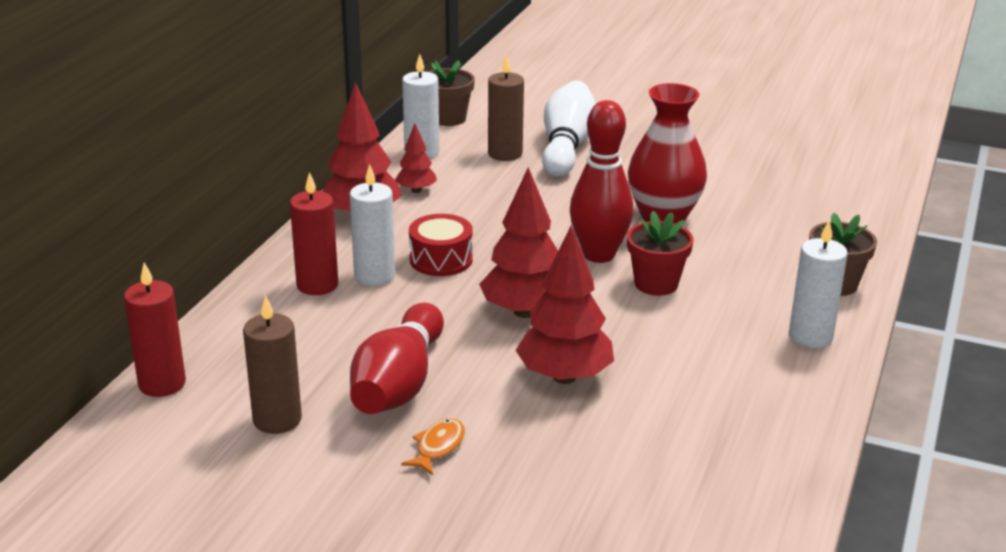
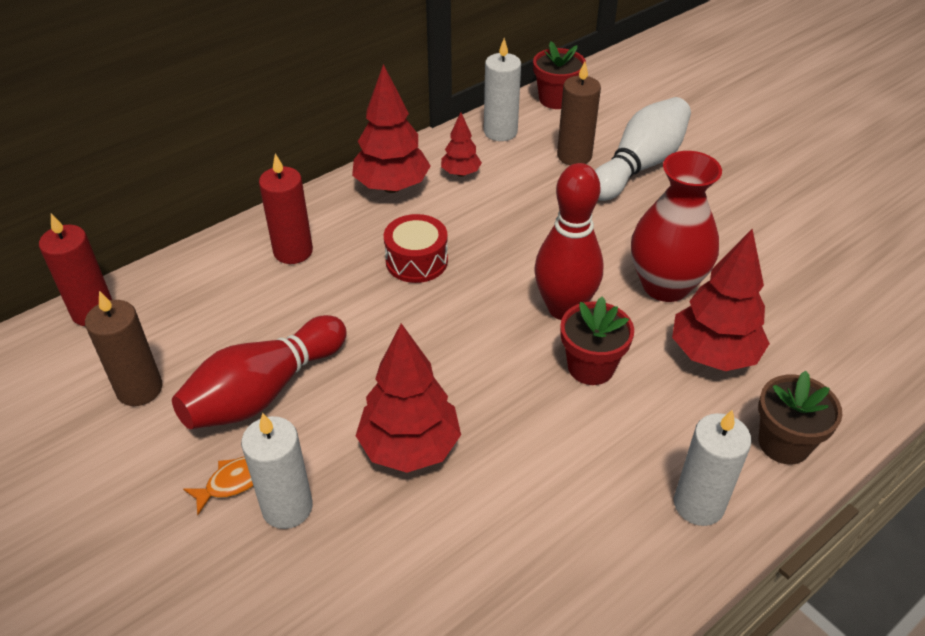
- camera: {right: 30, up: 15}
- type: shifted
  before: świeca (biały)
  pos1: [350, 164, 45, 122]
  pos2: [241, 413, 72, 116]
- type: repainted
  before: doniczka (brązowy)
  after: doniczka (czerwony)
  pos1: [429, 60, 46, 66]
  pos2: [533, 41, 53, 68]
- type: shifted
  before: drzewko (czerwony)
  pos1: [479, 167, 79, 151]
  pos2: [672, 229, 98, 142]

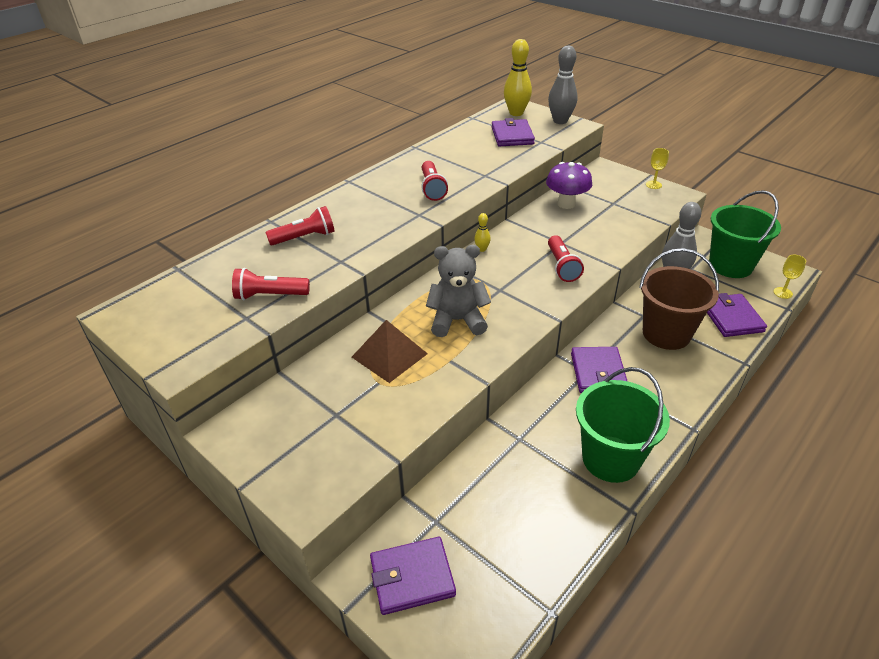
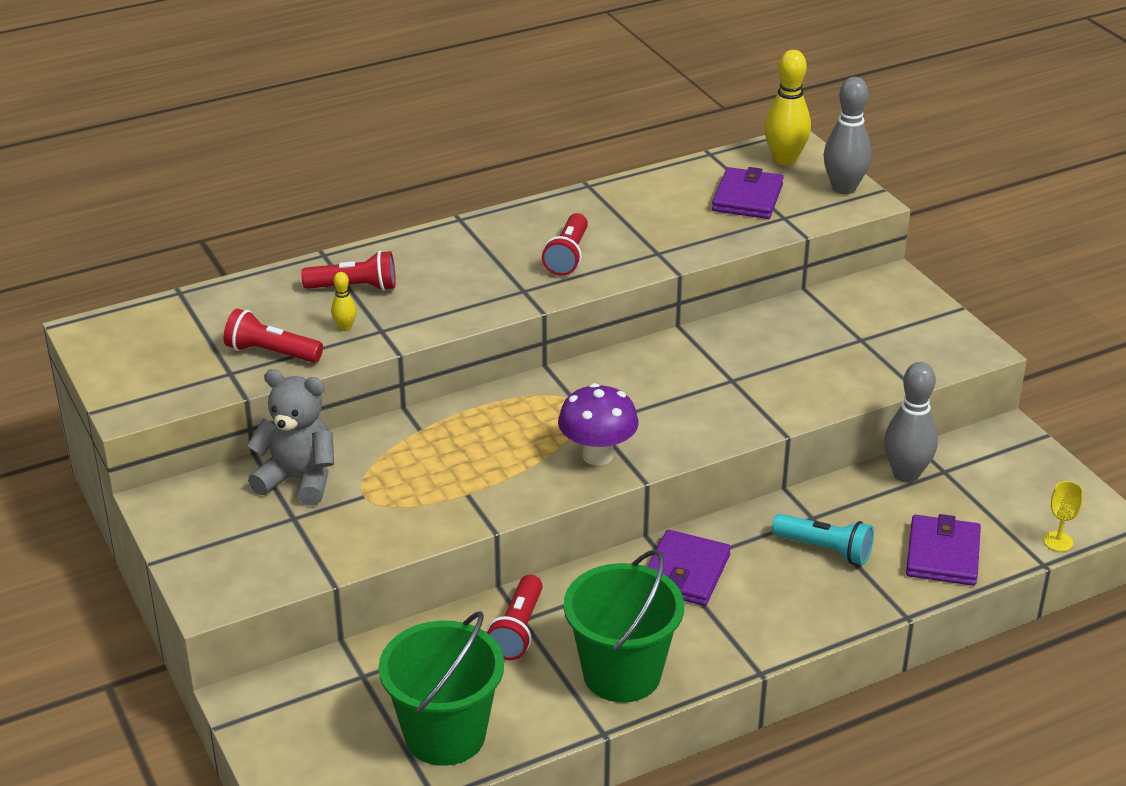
- camera: {right: 20, up: -5}
- type: shifted
  before: miś (szary)
  pos1: [426, 245, 65, 92]
  pos2: [247, 369, 87, 136]
- type: shifted
  before: kręgiel (żółty)
  pos1: [474, 213, 17, 39]
  pos2: [331, 272, 25, 59]
- type: shifted
  before: wiadro (zielony)
  pos1: [709, 190, 72, 88]
  pos2: [379, 611, 125, 155]
- type: shifted
  before: latarka (czerwony)
  pos1: [548, 235, 36, 47]
  pos2: [487, 575, 56, 85]
- type: shifted
  before: grzyb (fioletowy)
  pos1: [546, 162, 46, 47]
  pos2: [558, 383, 81, 82]
- type: swapped
  before: wiadro (brązowy)
  after: latarka (turkusowy)
  pos1: [639, 248, 80, 102]
  pos2: [772, 514, 102, 51]
- type: gone
  before: piramida (brązowy)
  pos1: [352, 320, 76, 63]
- type: gone
  before: portfel (fioletowy)
  pos1: [370, 537, 86, 78]
- type: gone
  before: kielich (żółty)
  pos1: [646, 148, 23, 41]

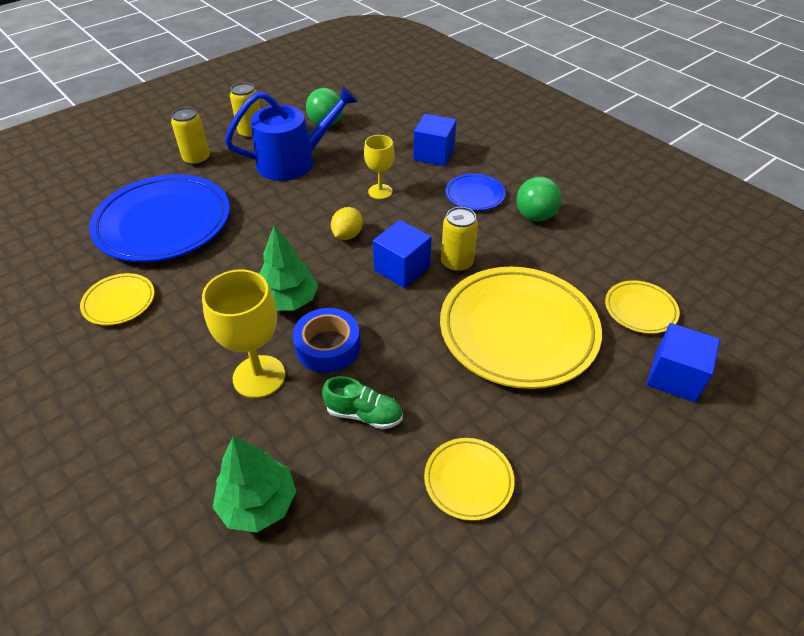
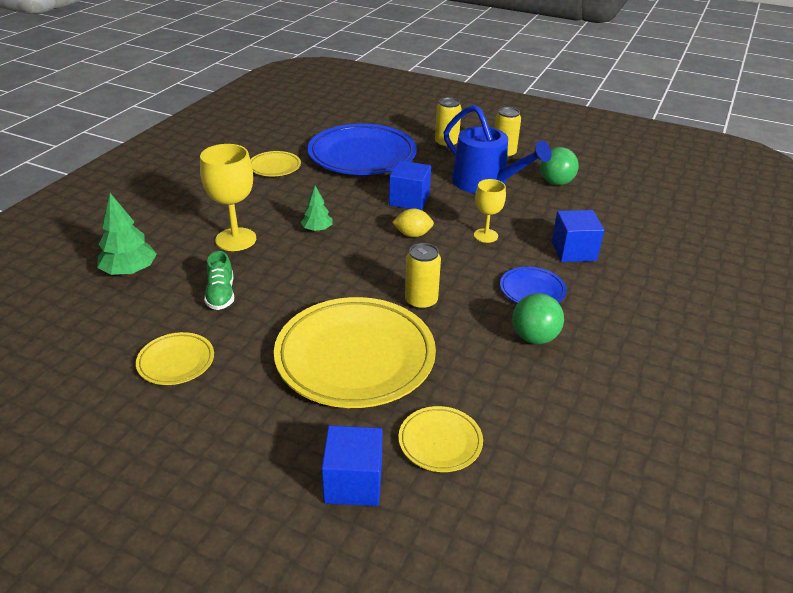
- camera: {right: 65, up: -10}
- type: scaled
  before: drzewko (zielony)
  pos1: [259, 225, 59, 86]
  pos2: [301, 186, 31, 46]
  scale: 0.62
- type: shifted
  before: sześcian (niebieski)
  pos1: [373, 220, 59, 68]
  pos2: [389, 161, 42, 49]
- type: gone
  before: taśma klejąca (niebieski)
  pos1: [293, 308, 67, 65]

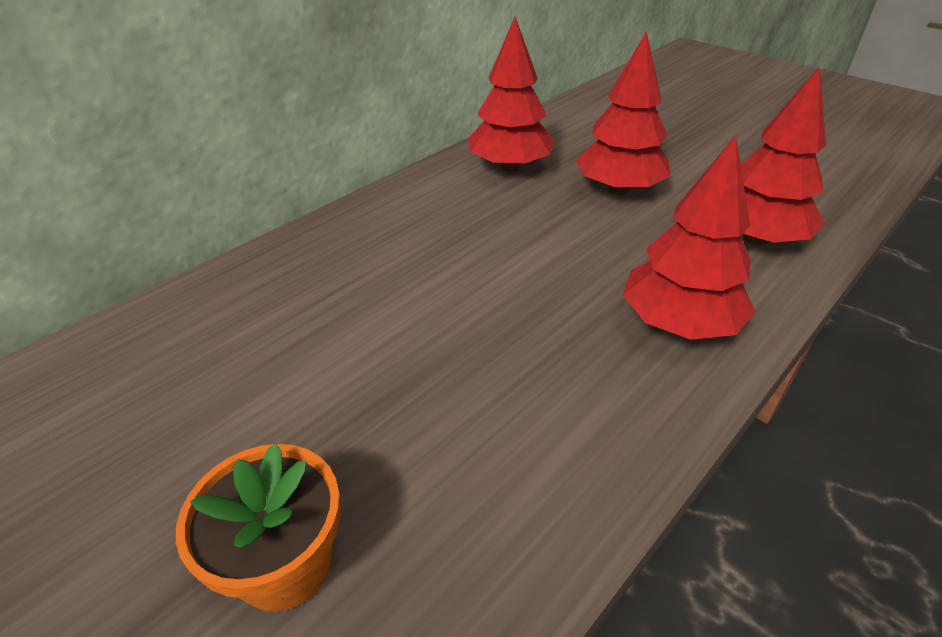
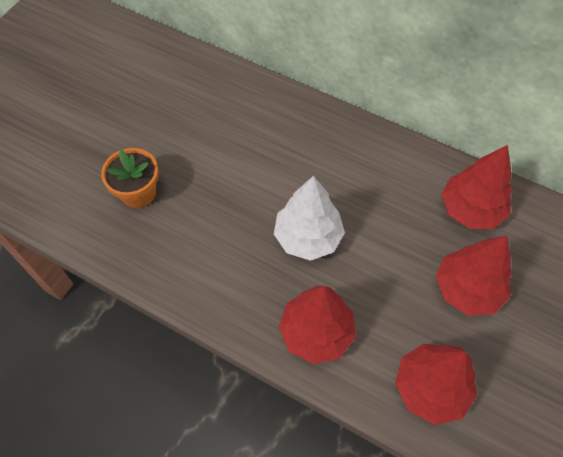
- camera: {right: 75, up: 20}
- type: new
  after: drzewko (biały)
  pos2: [274, 176, 71, 85]

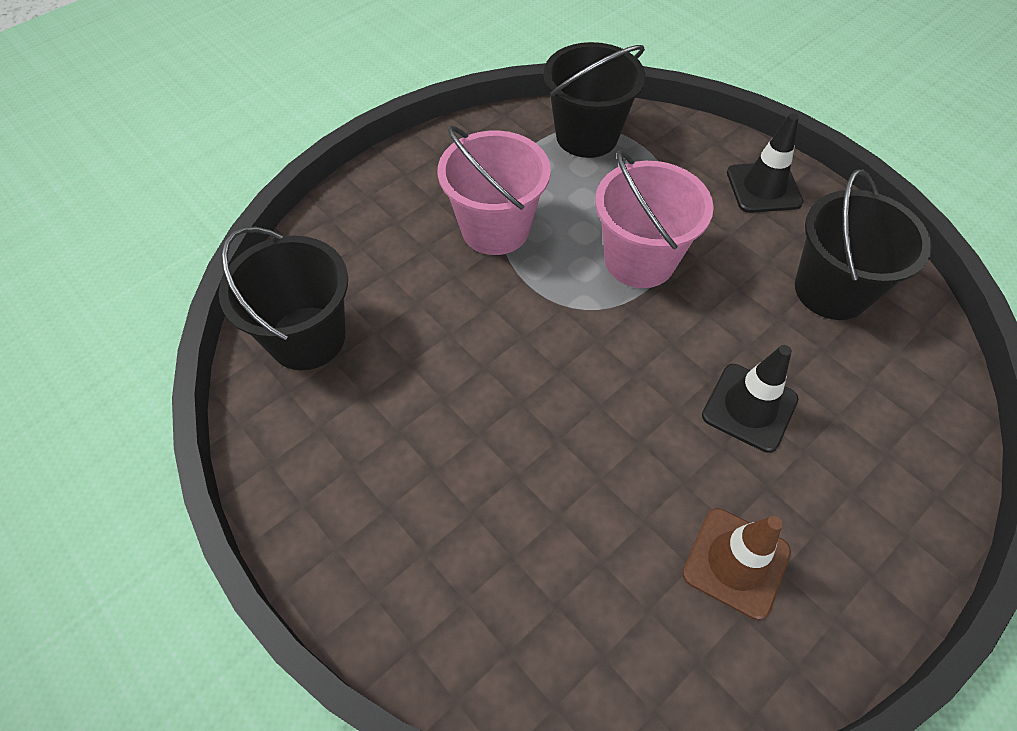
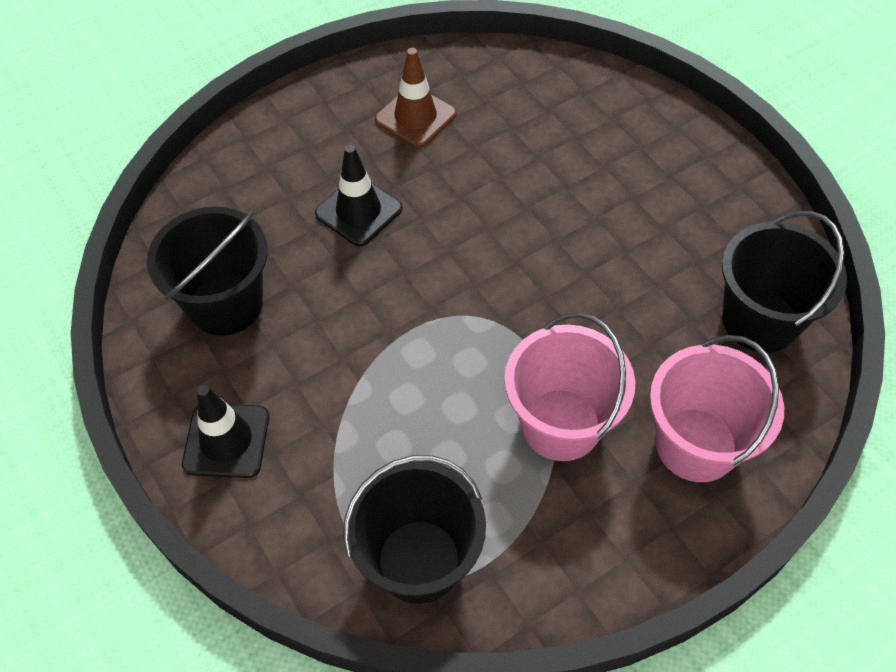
- camera: {right: -170, up: 0}
- type: shifted
  before: wiadro (różowy)
  pos1: [595, 150, 119, 138]
  pos2: [650, 335, 134, 147]

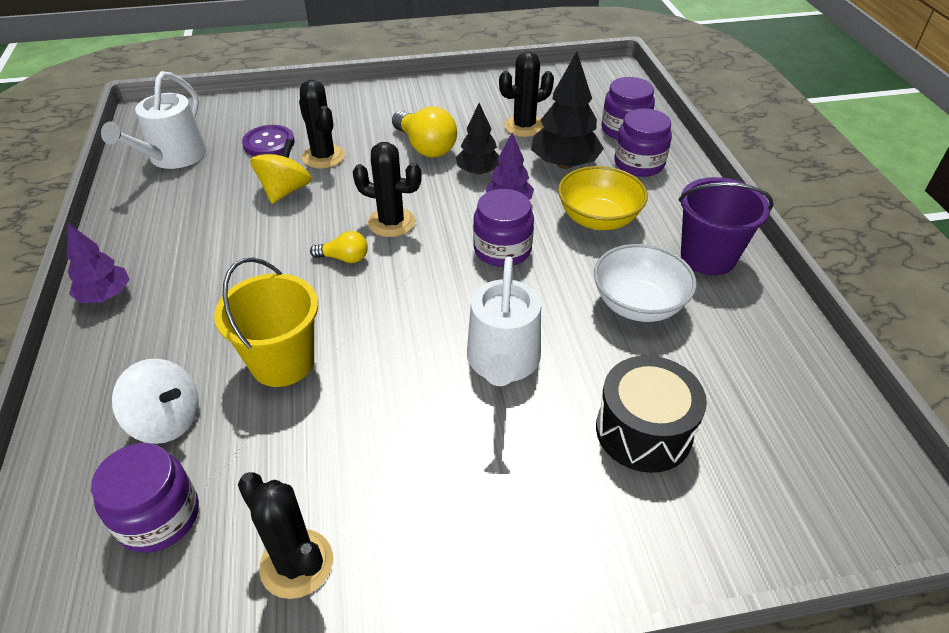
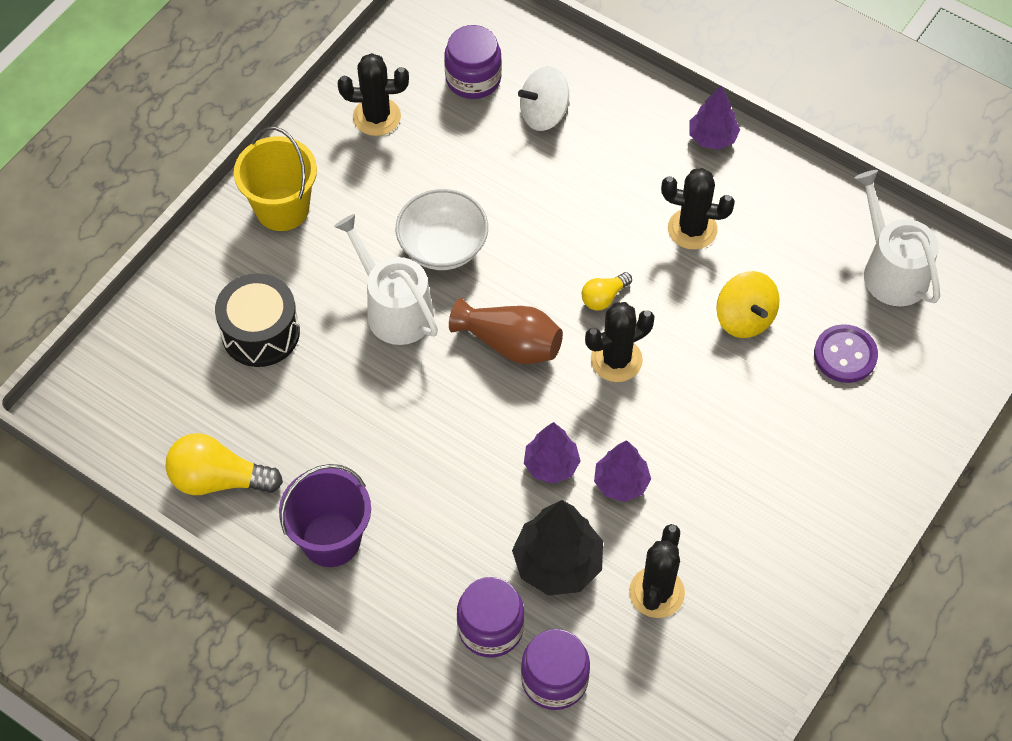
- camera: {right: 135, up: 15}
- type: shifted
  before: żarówka (żółty)
  pos1: [392, 107, 65, 50]
  pos2: [165, 433, 118, 62]
- type: shifted
  before: wiadro (żółty)
  pos1: [214, 258, 104, 129]
  pos2: [234, 127, 83, 104]
- type: shifted
  before: miska (biały)
  pos1: [594, 244, 103, 78]
  pos2: [396, 189, 92, 81]
- type: new
  after: wazon (brązowy)
  pos2: [449, 298, 114, 67]
- type: repainted
  before: drzewko (czarny)
  after: drzewko (fioletowy)
  pos1: [456, 103, 43, 72]
  pos2: [594, 440, 57, 62]
- type: shifted
  before: kaktus (czarny)
  pos1: [299, 80, 46, 89]
  pos2: [661, 168, 74, 82]
- type: gone
  before: słoik (fioletowy)
  pos1: [473, 189, 61, 78]
- type: gone
  before: miska (żółty)
  pos1: [558, 166, 90, 64]

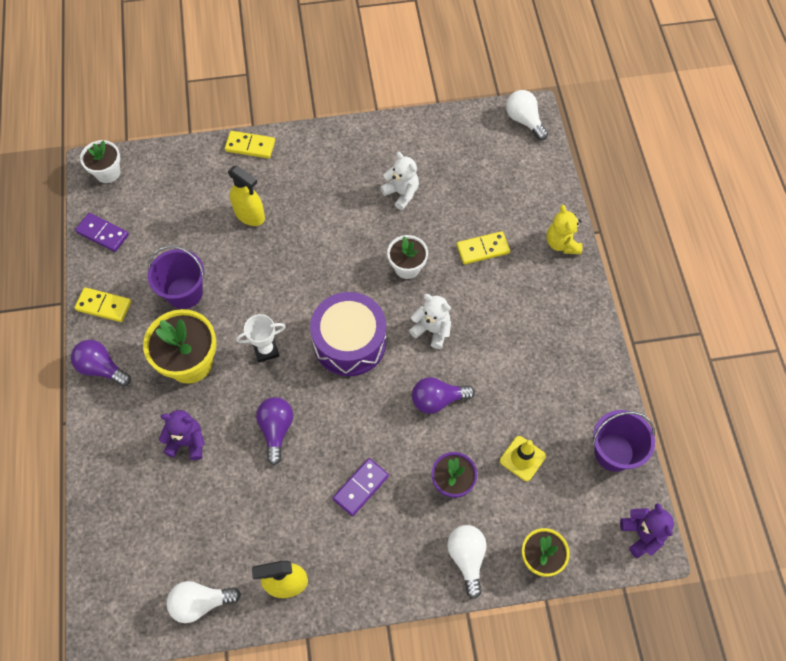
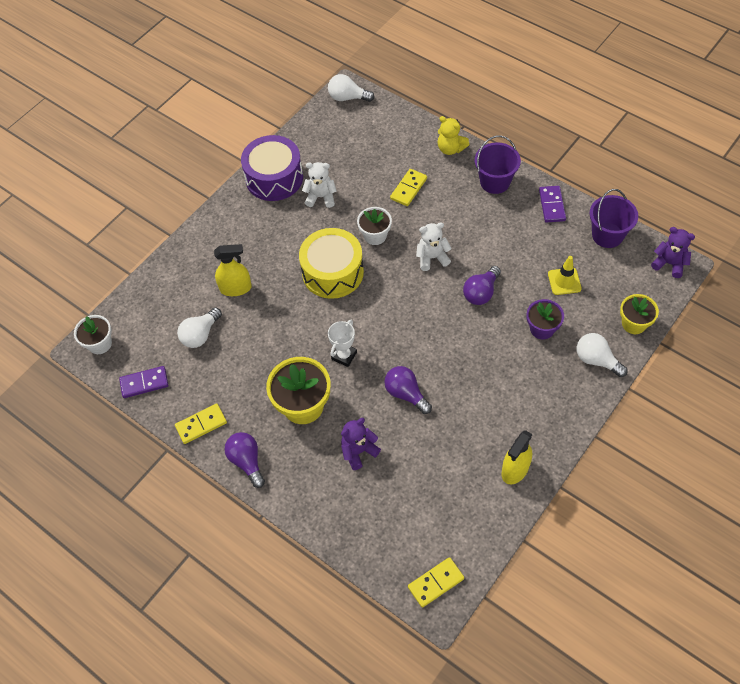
- camera: {right: -40, up: -5}
- type: shifted
  before: żarówka (biały)
  pos1: [167, 581, 74, 42]
  pos2: [177, 307, 45, 41]
- type: rotated
  before: żarówka (fioletowy)
  pos1: [71, 340, 60, 47]
  pos2: [224, 432, 41, 56]
  turn: 75
- type: shifted
  before: bęben (fioletowy)
  pos1: [310, 292, 76, 84]
  pos2: [241, 135, 62, 66]
- type: new
  after: bęben (żółty)
  pos2: [299, 228, 65, 71]
- type: shifted
  before: kostka domina (żółty)
  pos1: [225, 131, 50, 27]
  pos2: [408, 557, 56, 50]
- type: shifted
  before: wiadro (fioletowy)
  pos1: [148, 246, 57, 63]
  pos2: [475, 135, 46, 59]
- type: shifted
  before: kostka domina (fioletowy)
  pos1: [333, 458, 56, 58]
  pos2: [539, 186, 27, 37]

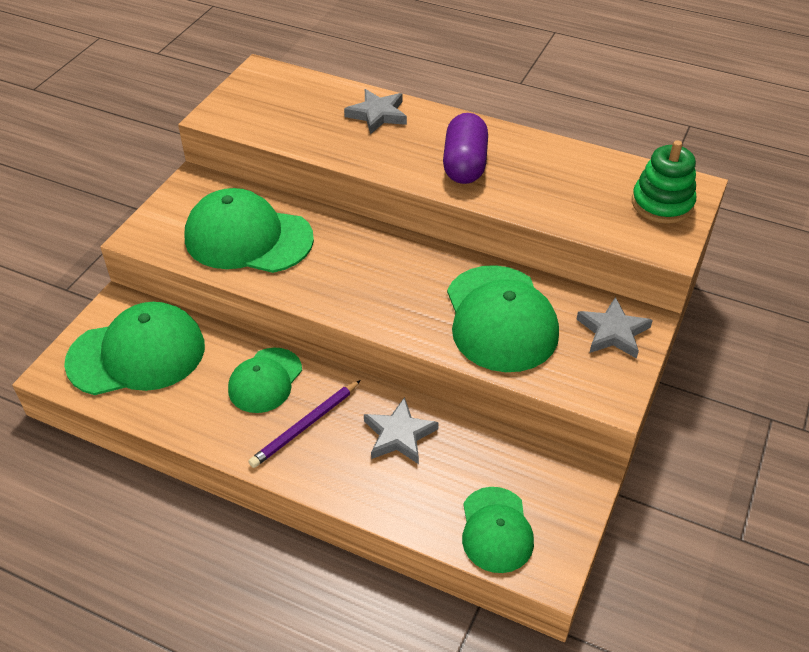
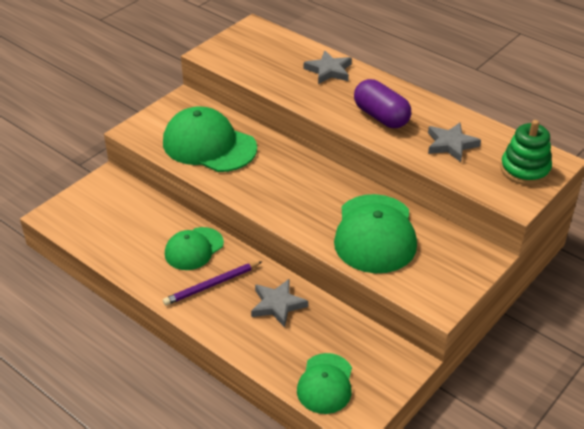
- camera: {right: 15, up: -5}
- type: rotated
  before: kapsułka (fioletowy)
  pos1: [443, 113, 45, 71]
  pos2: [354, 79, 57, 49]
  turn: -60
- type: shifted
  before: gwiazda (szary)
  pos1: [576, 297, 77, 62]
  pos2: [428, 123, 53, 39]
- type: gone
  before: czapka (zielony)
  pos1: [64, 302, 141, 93]

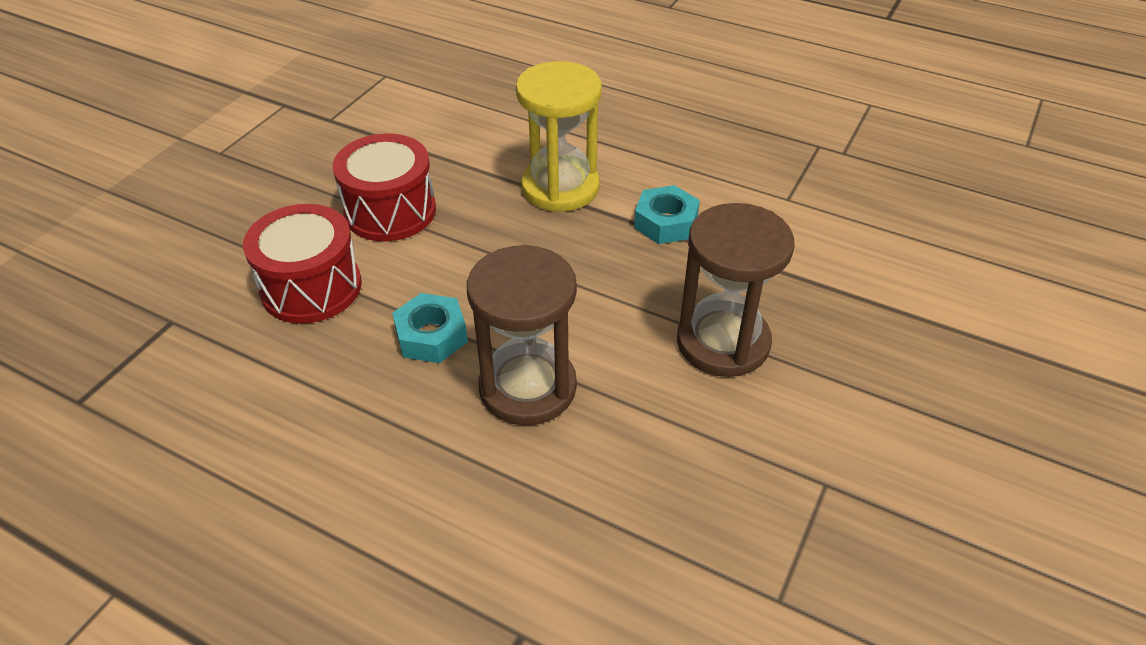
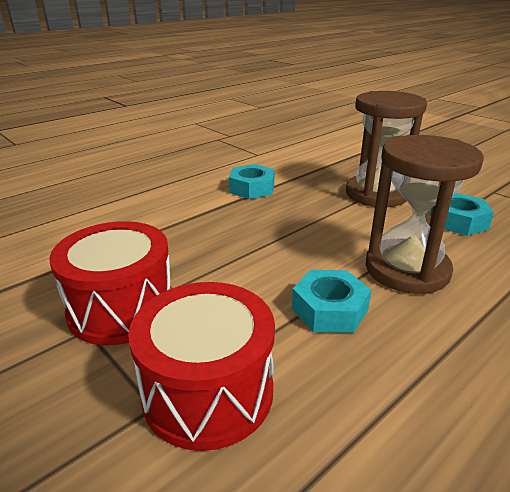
- camera: {right: -70, up: -15}
- type: new
  after: nakrętka (turkusowy)
  pos2: [430, 193, 64, 43]
- type: gone
  before: klepsydra (żółty)
  pos1: [516, 61, 86, 151]

